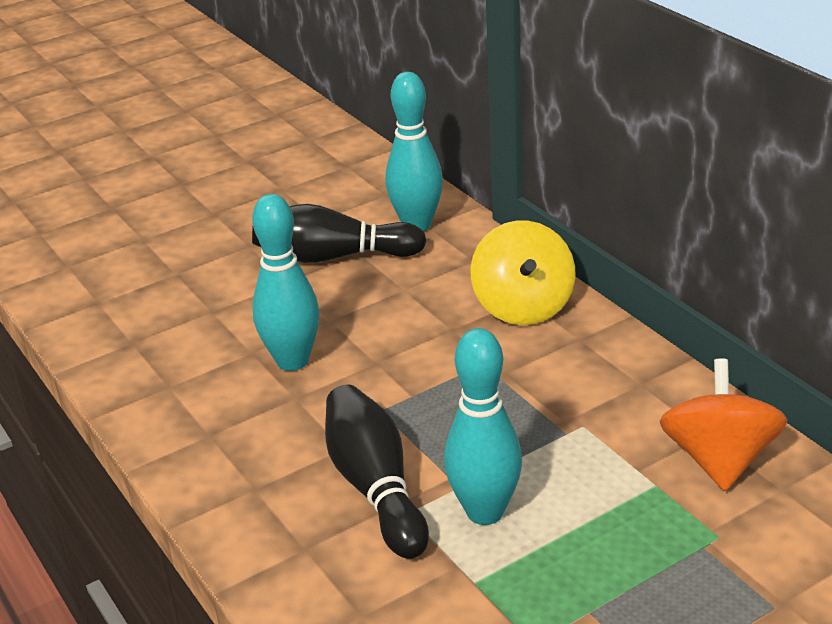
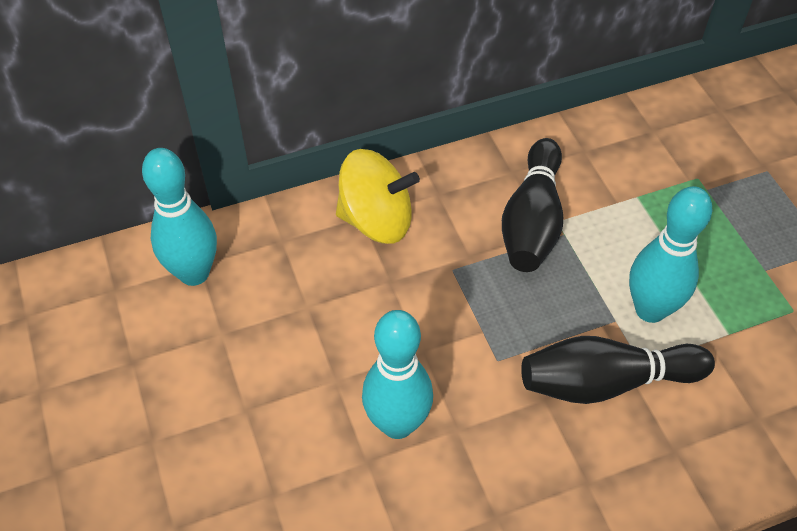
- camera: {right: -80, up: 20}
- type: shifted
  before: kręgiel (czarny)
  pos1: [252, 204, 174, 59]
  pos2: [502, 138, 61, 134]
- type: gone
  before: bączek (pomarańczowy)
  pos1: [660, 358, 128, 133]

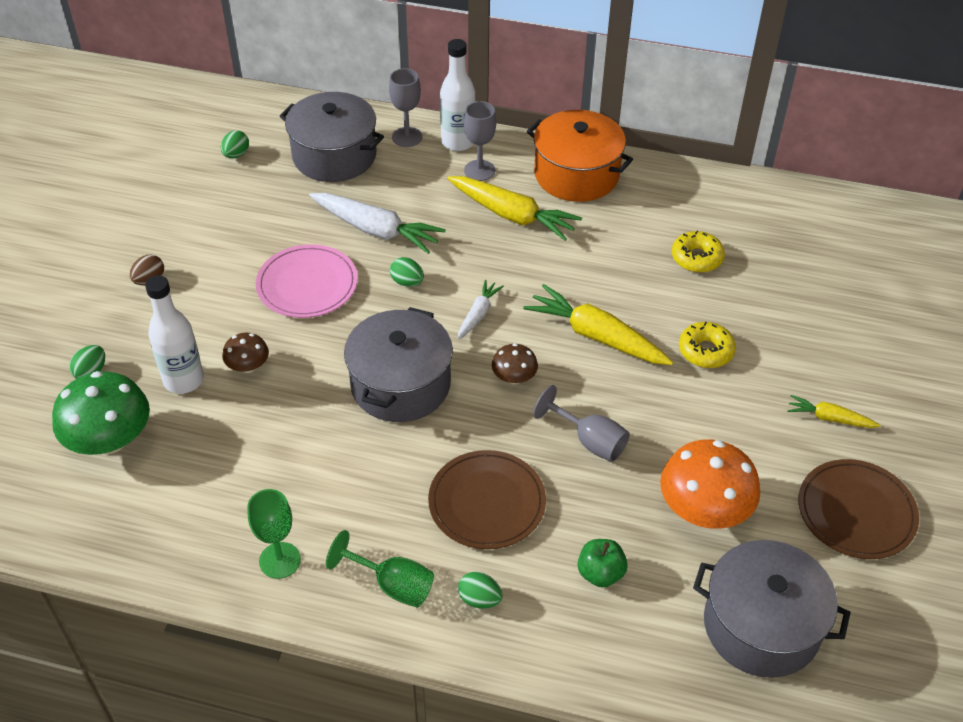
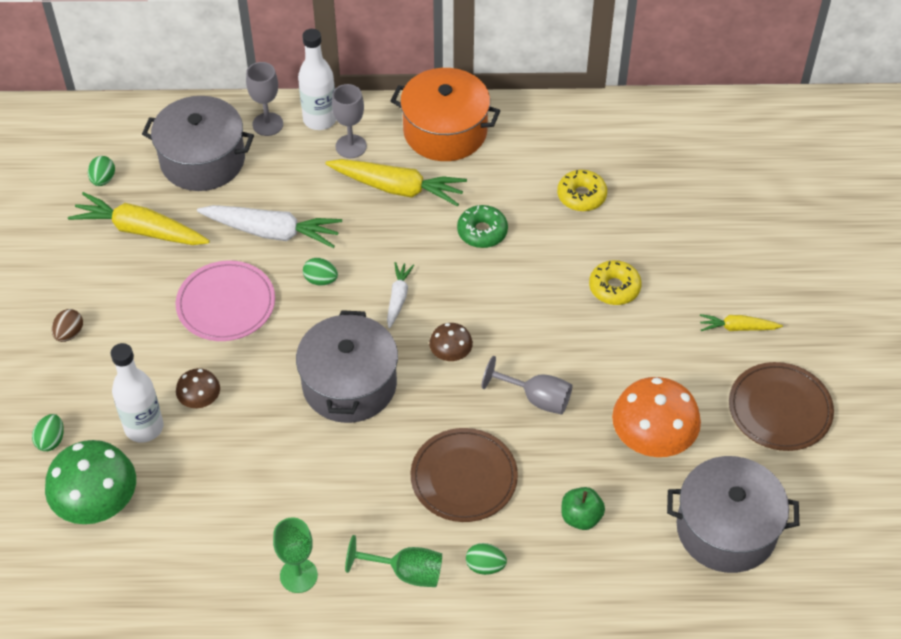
- camera: {right: -15, up: 5}
- type: shifted
  before: marchewka (żółty)
  pos1: [523, 284, 150, 81]
  pos2: [68, 192, 142, 53]
- type: new
  after: donut (zielony)
  pos2: [457, 205, 51, 43]

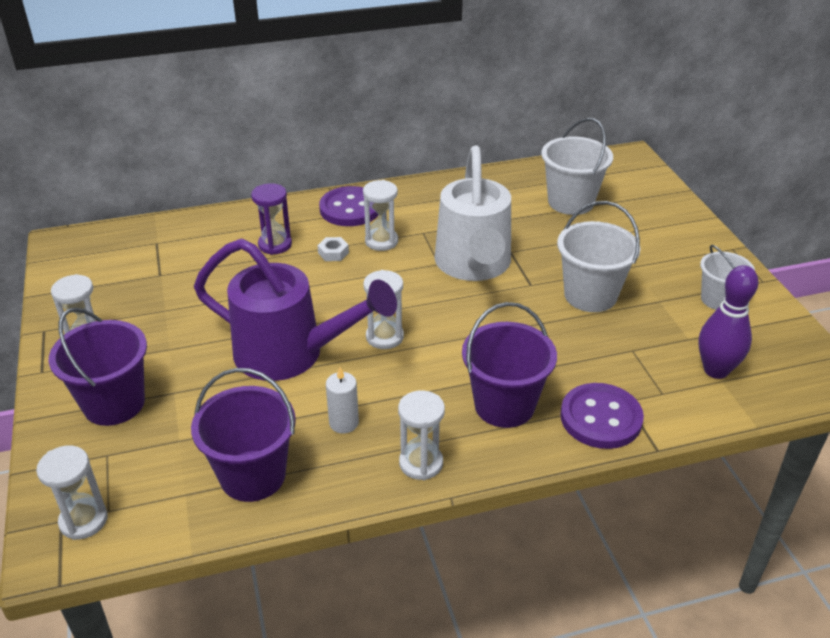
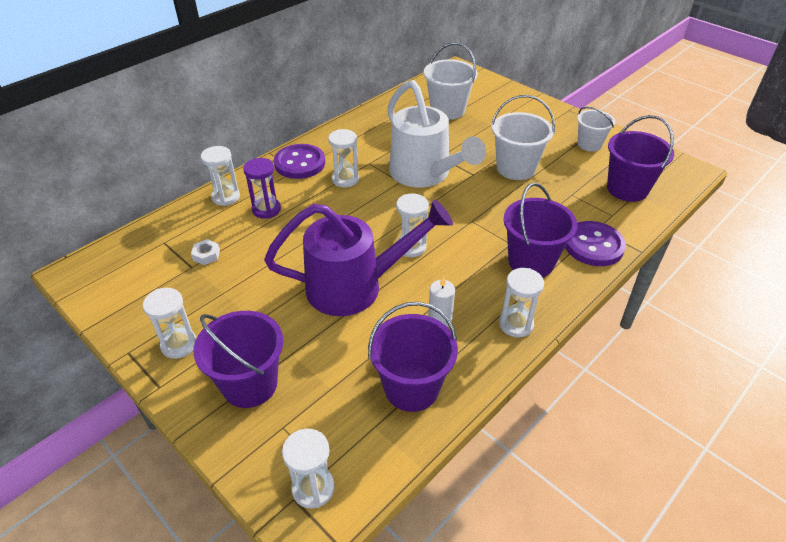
- camera: {right: -30, up: 5}
- type: shifted
  before: nakrętka (biały)
  pos1: [318, 237, 31, 24]
  pos2: [191, 239, 29, 26]
- type: new
  after: klepsydra (biały)
  pos2: [201, 146, 39, 60]
- type: swapped
  before: kręgiel (fioletowy)
  after: wiadro (fioletowy)
  pos1: [699, 265, 60, 114]
  pos2: [607, 115, 67, 87]

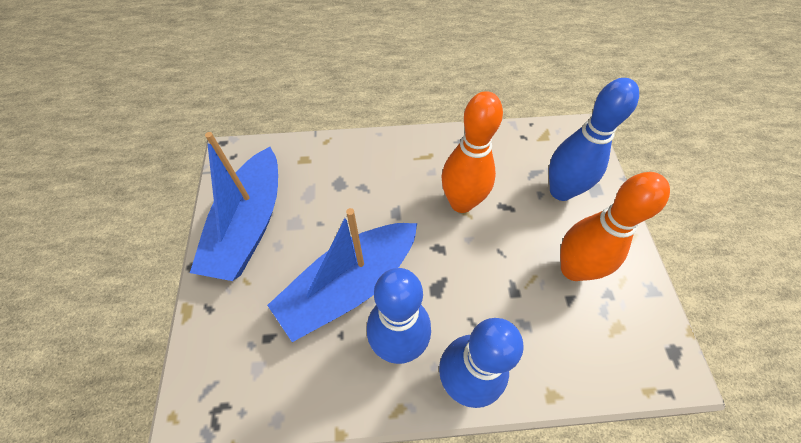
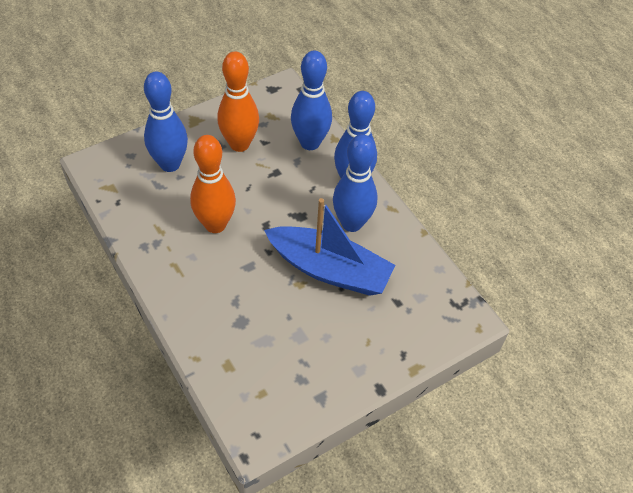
- camera: {right: -120, up: -5}
- type: new
  after: kręgiel (niebieski)
  pos2: [291, 51, 41, 99]
- type: gone
  before: łódka (niebieski)
  pos1: [190, 132, 88, 149]

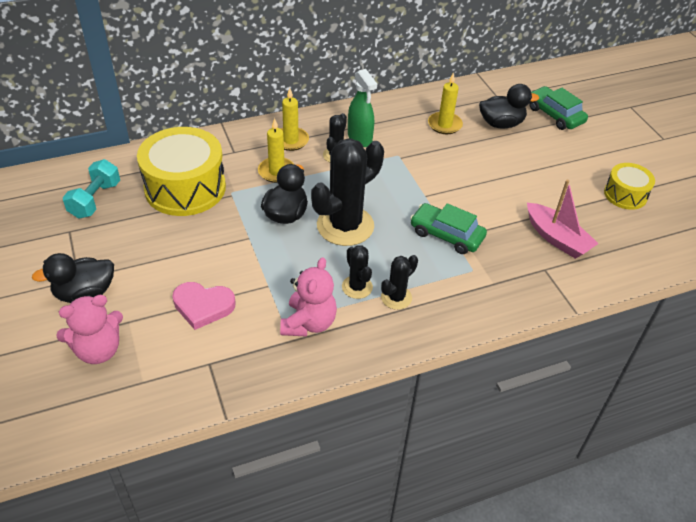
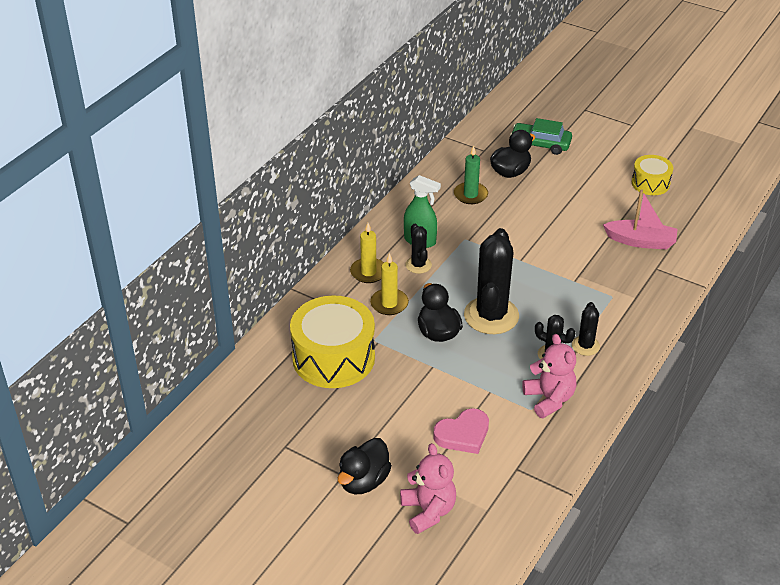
- camera: {right: -35, up: -5}
- type: rotated
  before: miś (różowy)
  pos1: [56, 295, 67, 69]
  pos2: [400, 443, 56, 91]
  turn: -45
- type: repainted
  before: świeca (żółty)
  after: świeca (zielony)
  pos1: [428, 72, 35, 62]
  pos2: [454, 146, 34, 58]
- type: gone
  before: hantel (turkusowy)
  pos1: [63, 159, 57, 60]
- type: gone
  before: samochód (zielony)
  pos1: [410, 203, 77, 51]

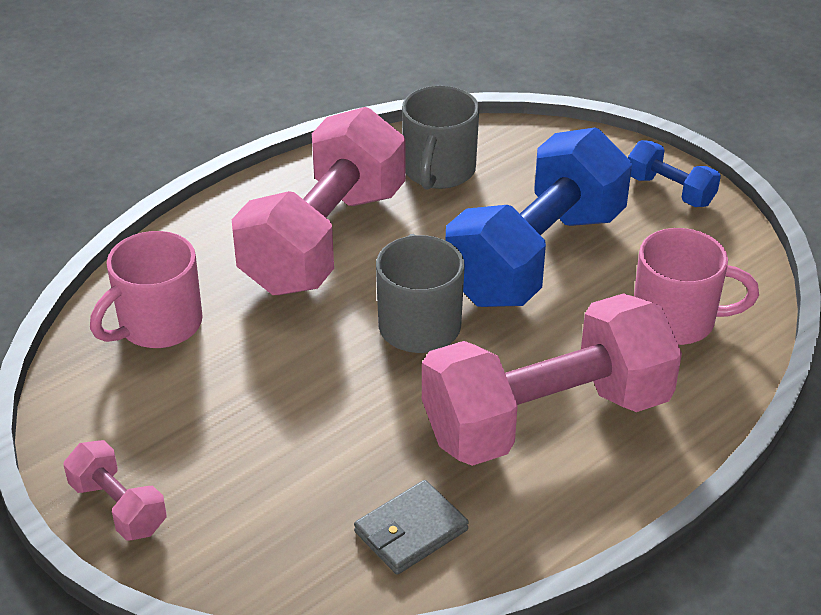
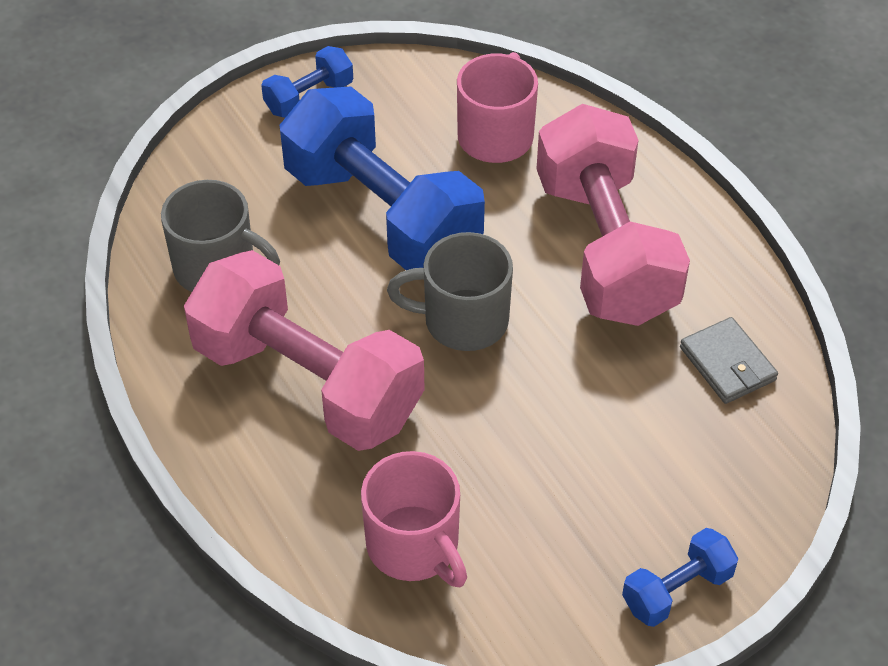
- camera: {right: -80, up: 10}
- type: repainted
  before: hantel (różowy)
  after: hantel (niebieski)
  pos1: [64, 440, 103, 101]
  pos2: [622, 528, 117, 99]

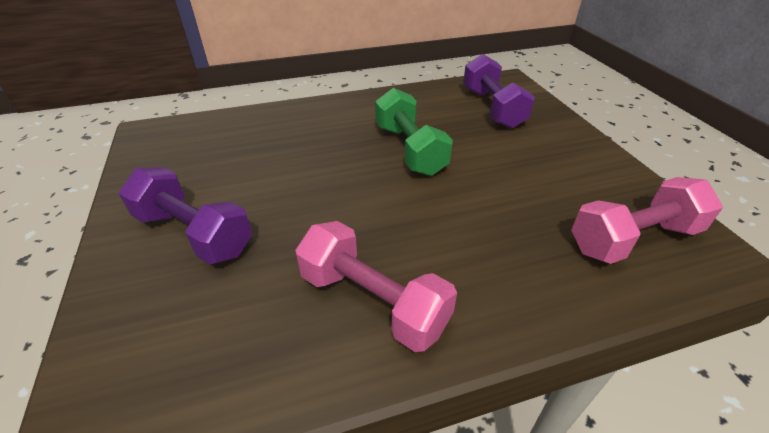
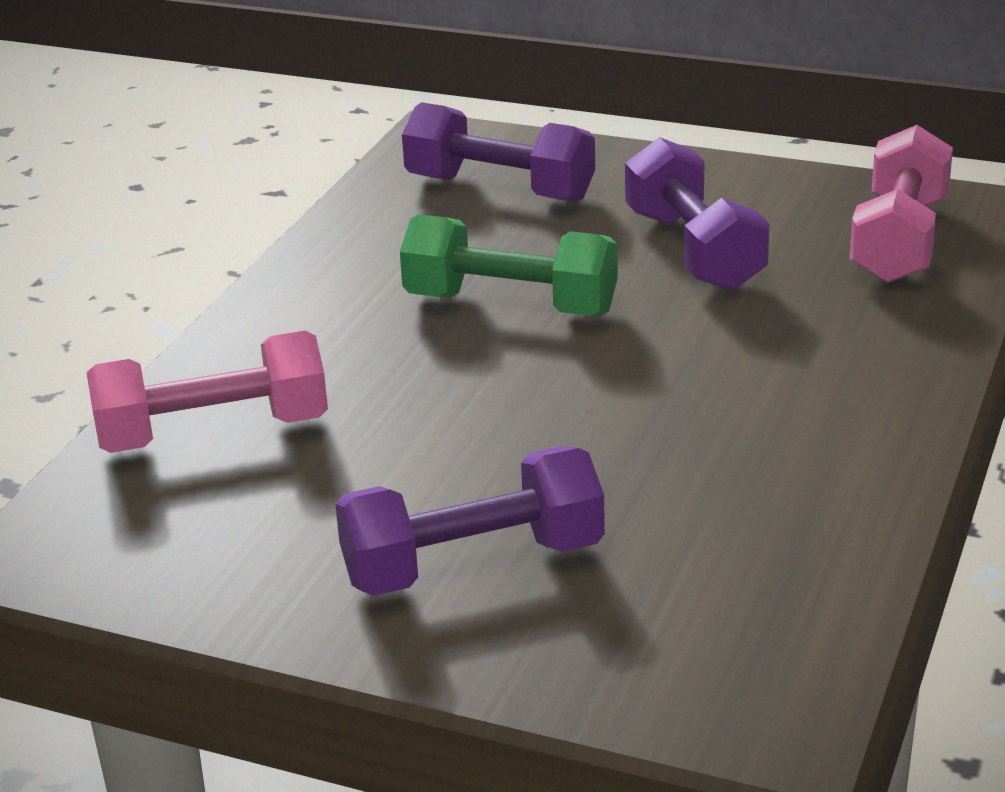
- camera: {right: -50, up: -10}
- type: shifted
  before: hantel (różowy)
  pos1: [295, 221, 162, 131]
  pos2: [87, 331, 241, 122]
- type: new
  after: hantel (fioletowy)
  pos2: [625, 137, 145, 154]

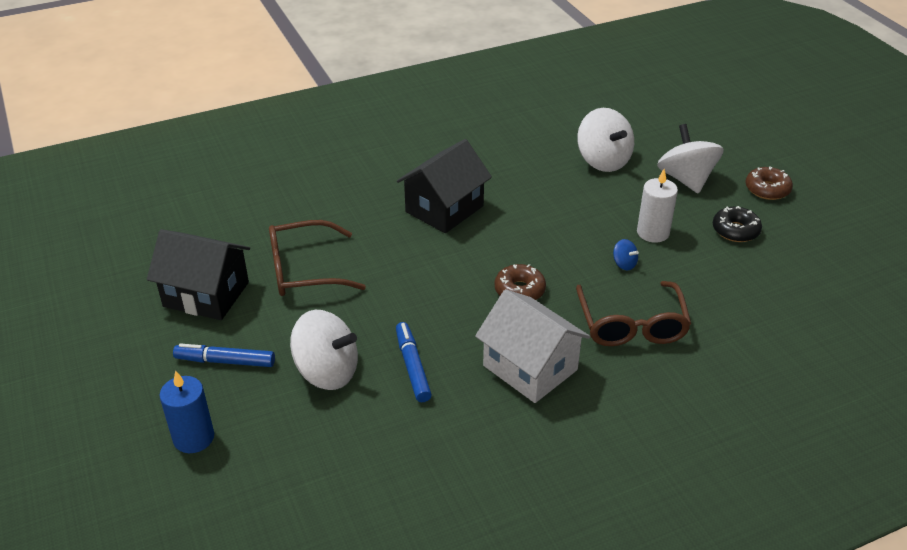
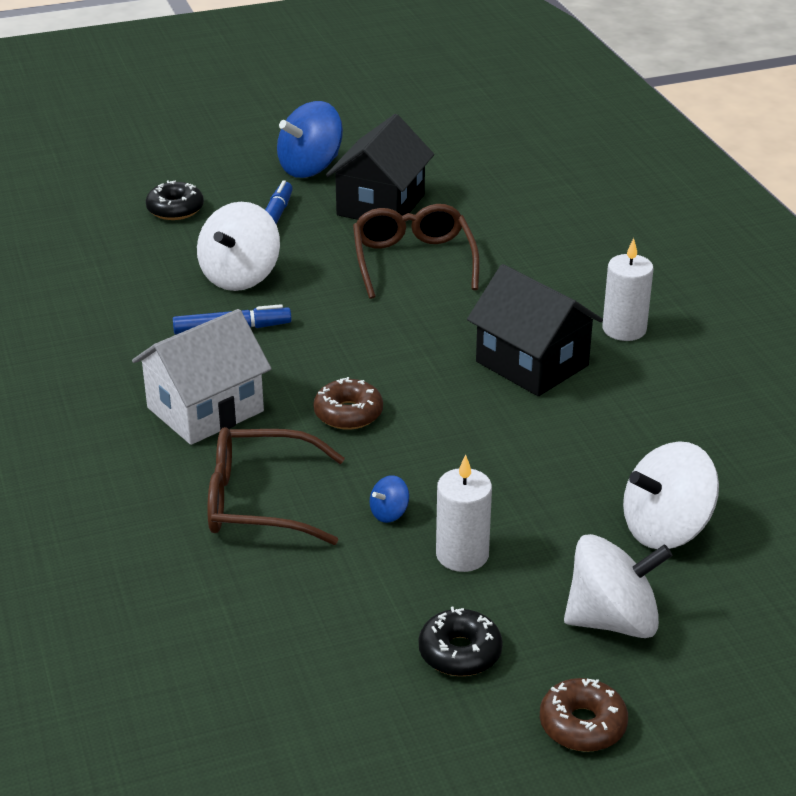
- camera: {right: 95, up: -5}
- type: swapped
  before: świeca (niebieski)
  after: donut (czarny)
  pos1: [159, 370, 55, 83]
  pos2: [146, 180, 58, 40]
- type: new
  after: bączek (niebieski)
  pos2: [277, 101, 66, 77]
- type: new
  after: świeca (biały)
  pos2: [602, 238, 52, 103]

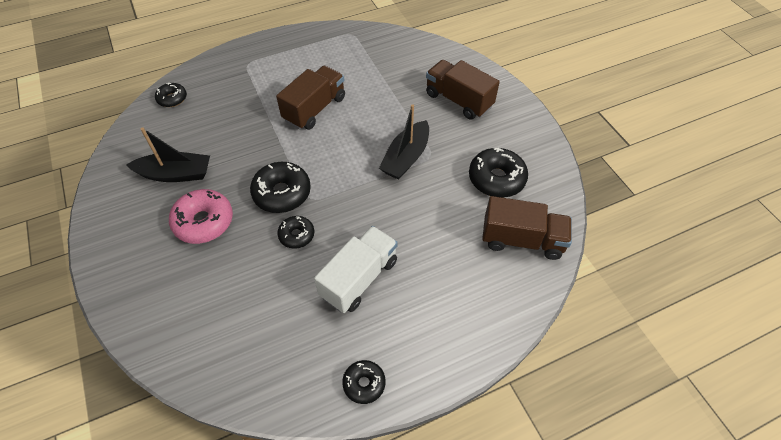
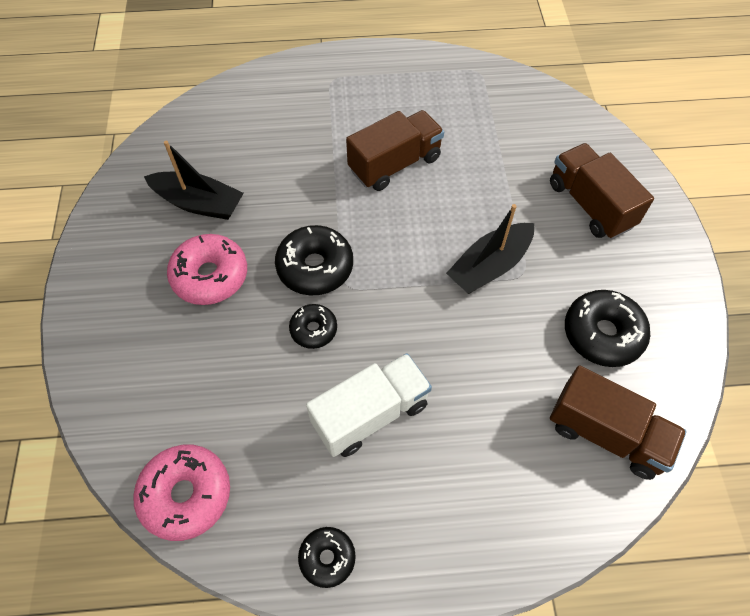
- camera: {right: 20, up: 5}
- type: new
  after: donut (różowy)
  pos2: [133, 445, 97, 96]
- type: gone
  before: donut (czarny)
  pos1: [155, 83, 32, 24]

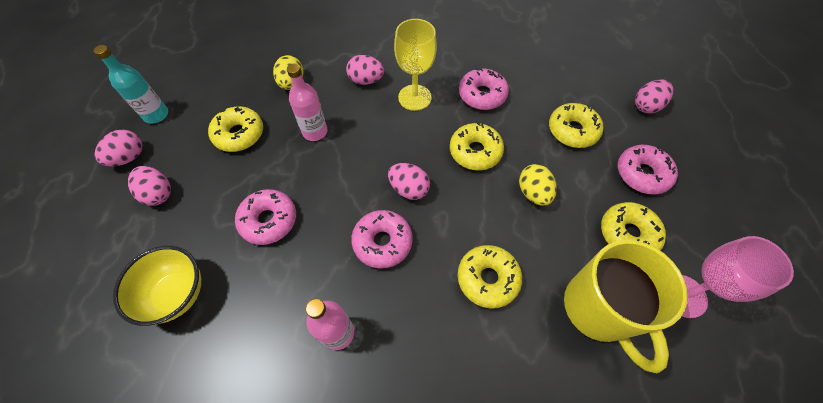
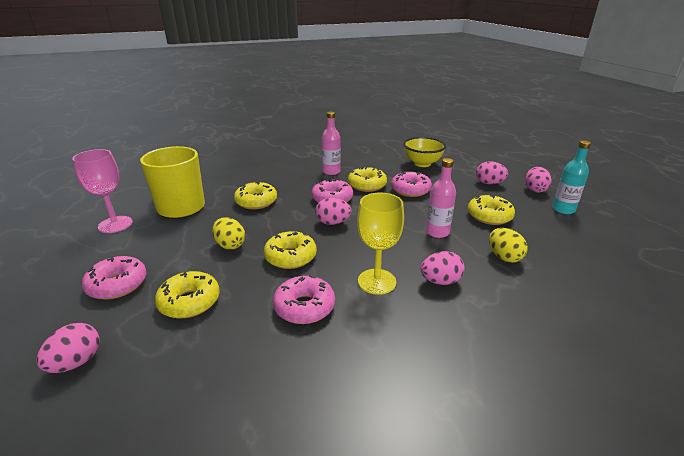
- camera: {right: 155, up: -30}
- type: shifted
  before: donut (żółty)
  pos1: [601, 202, 65, 49]
  pos2: [348, 167, 39, 25]

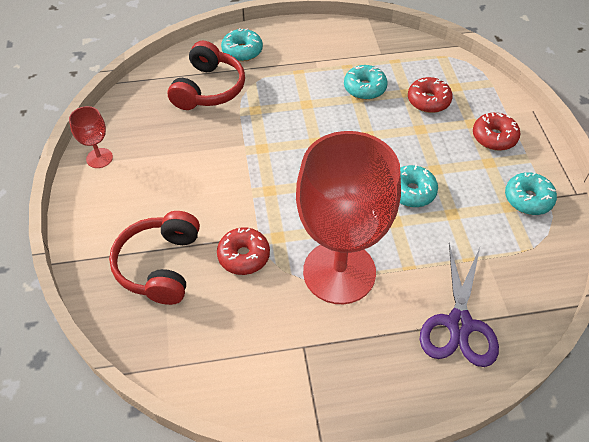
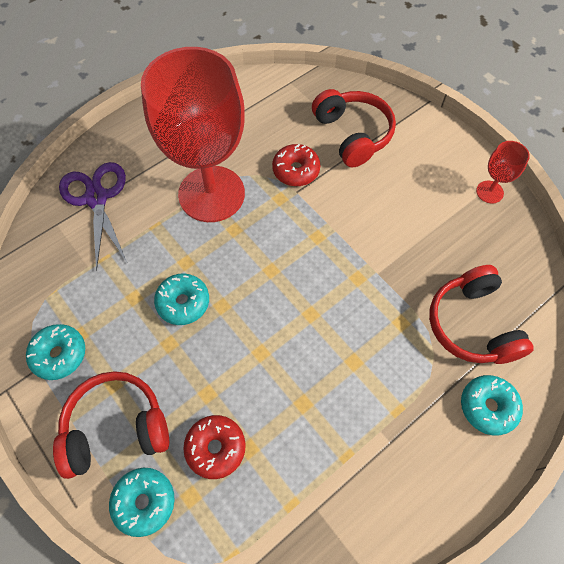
- camera: {right: 150, up: 10}
- type: swapped
  before: donut (czerwony)
  after: słuchawki (czerwony)
  pos1: [473, 113, 47, 38]
  pos2: [53, 371, 116, 108]
- type: shifted
  before: donut (turkusowy)
  pos1: [344, 65, 44, 35]
  pos2: [109, 468, 66, 69]

